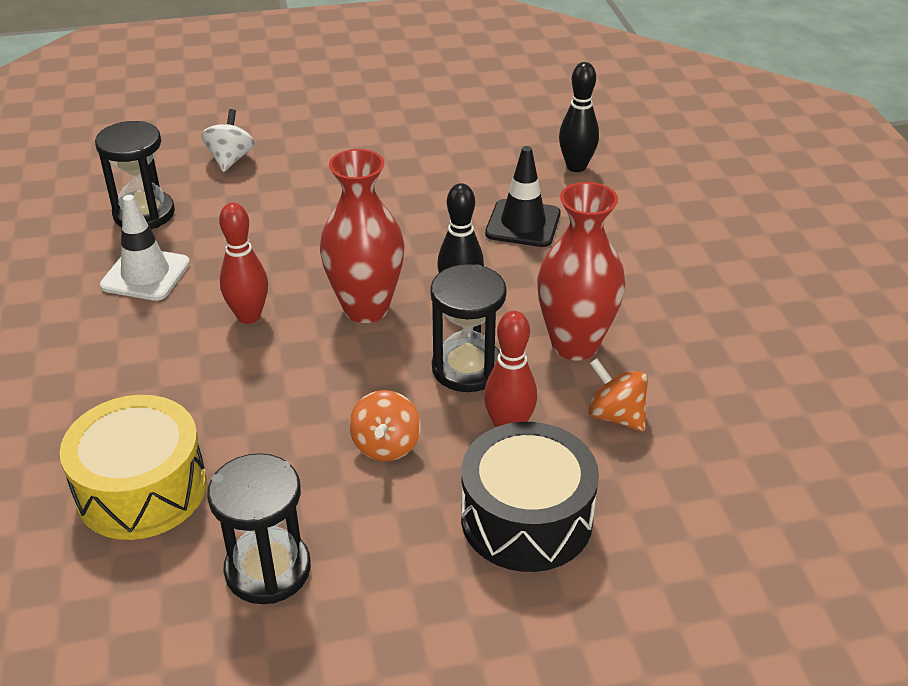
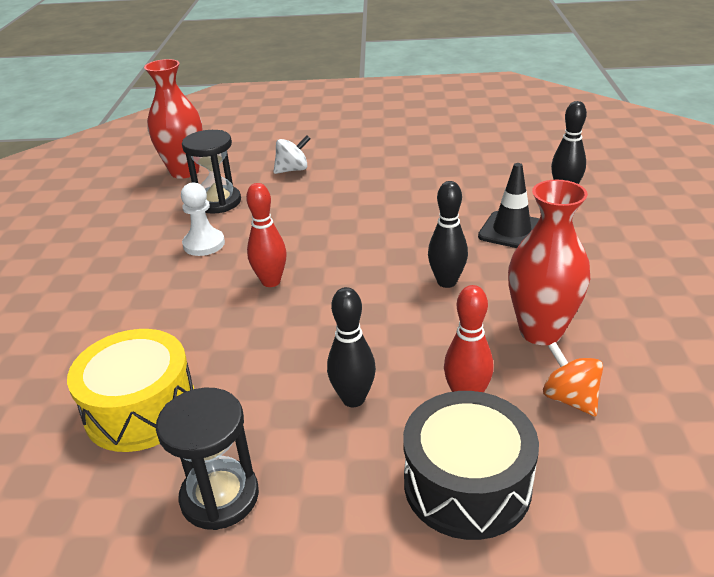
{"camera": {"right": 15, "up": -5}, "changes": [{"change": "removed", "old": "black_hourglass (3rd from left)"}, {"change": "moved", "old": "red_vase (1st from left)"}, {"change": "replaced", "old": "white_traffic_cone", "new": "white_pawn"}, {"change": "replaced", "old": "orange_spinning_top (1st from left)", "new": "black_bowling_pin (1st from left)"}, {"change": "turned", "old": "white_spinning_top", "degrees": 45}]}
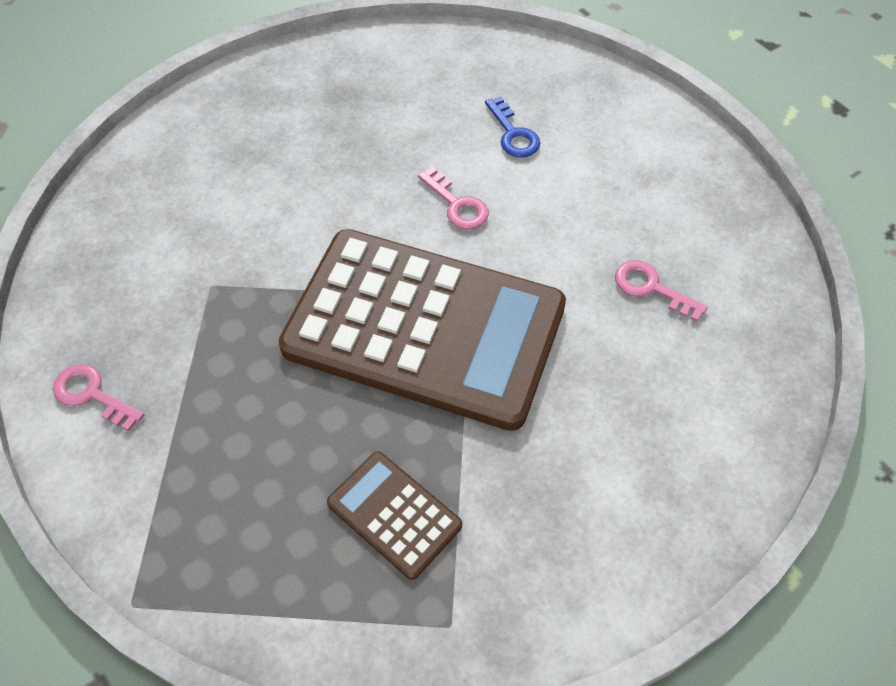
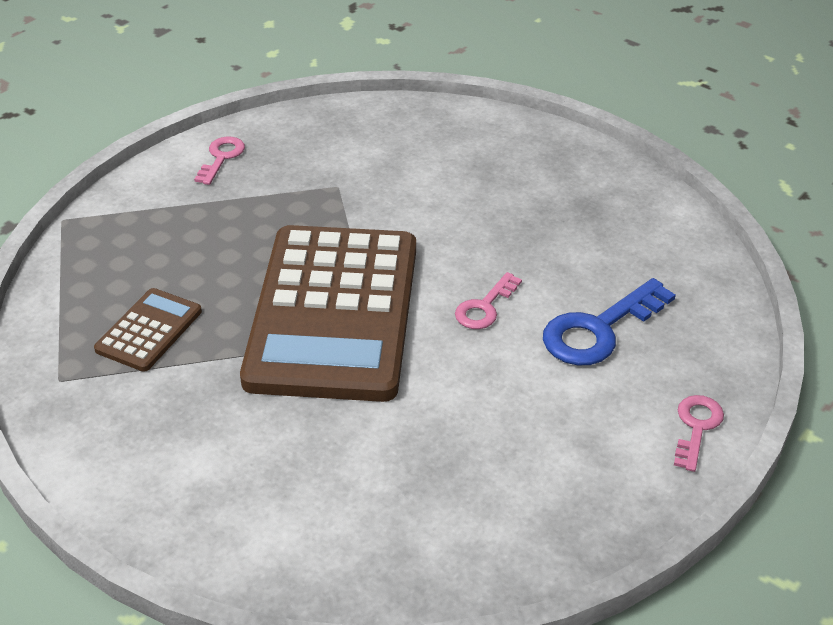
{"camera": {"right": 75, "up": -15}, "changes": [{"change": "moved", "old": "pink_key (3rd from left)"}, {"change": "resized", "old": "blue_key", "factor": 1.7}]}
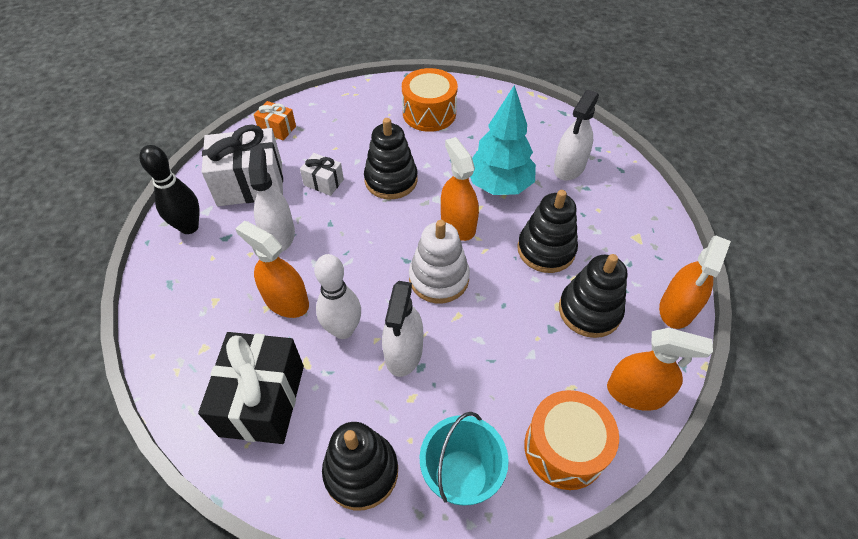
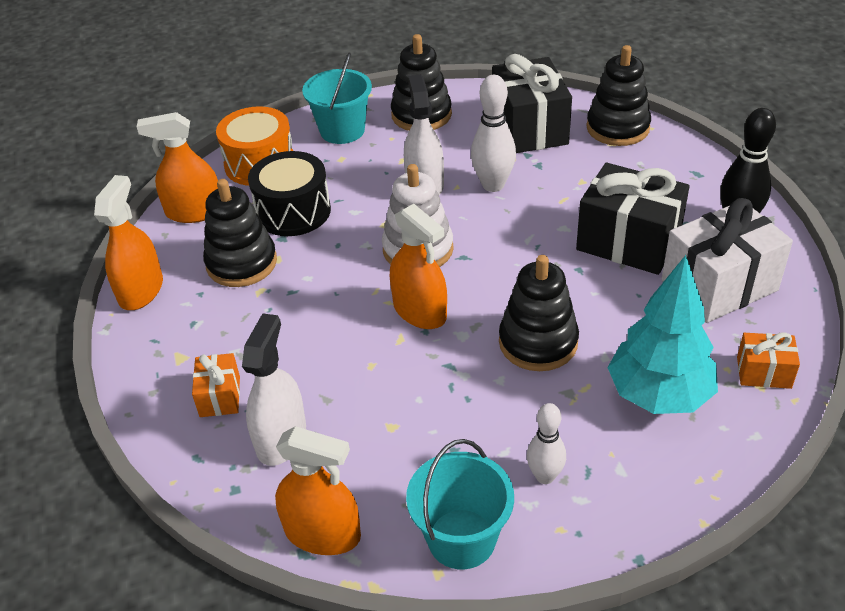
{"camera": {"right": 165, "up": -10}, "changes": [{"change": "removed", "old": "white_gift (2nd from left)"}, {"change": "added", "new": "orange_gift (1st from left)"}, {"change": "added", "new": "black_drum"}, {"change": "added", "new": "turquoise_bucket (2nd from left)"}, {"change": "moved", "old": "orange_spray_bottle (1st from left in the first image)", "new": "orange_spray_bottle (3rd from left)"}, {"change": "moved", "old": "turquoise_tree"}, {"change": "moved", "old": "black_stacking_toy (3rd from left in the first image)", "new": "black_stacking_toy (4th from left)"}, {"change": "replaced", "old": "white_spray_bottle (1st from left)", "new": "black_gift (2nd from left)"}, {"change": "replaced", "old": "orange_drum (1st from left)", "new": "white_bowling_pin (2nd from left)"}]}
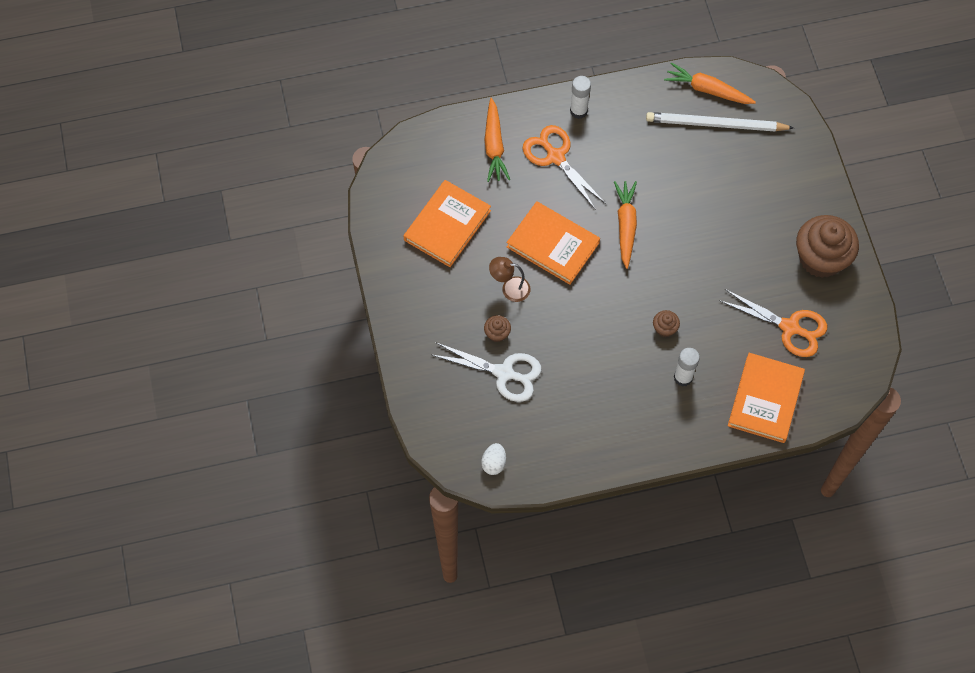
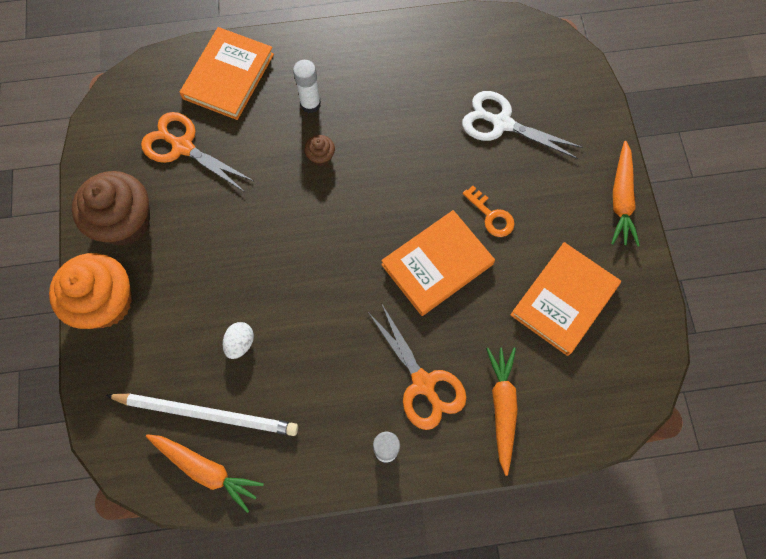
{"camera": {"right": -175, "up": 5}, "changes": [{"change": "removed", "old": "brown_cupcake (1st from left)"}, {"change": "added", "new": "orange_cupcake"}, {"change": "moved", "old": "white_egg"}, {"change": "moved", "old": "orange_carrot (2nd from left in the first image)", "new": "orange_carrot (3rd from left)"}, {"change": "replaced", "old": "brown_lamp", "new": "orange_key"}, {"change": "turned", "old": "orange_book (2nd from left)", "degrees": -75}]}
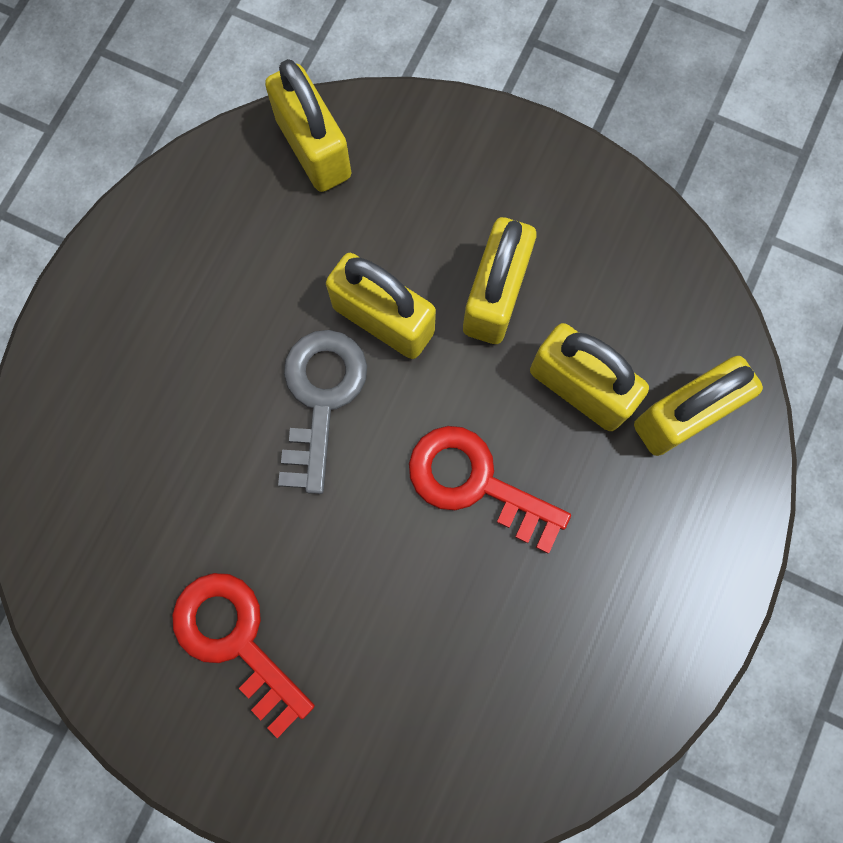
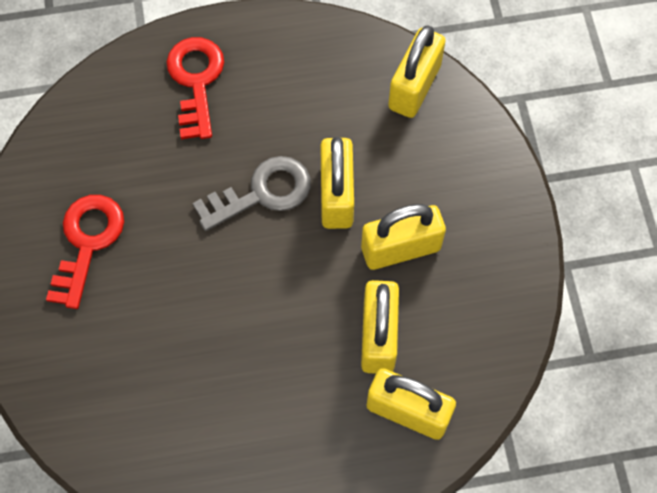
{"camera": {"right": 55, "up": -10}, "changes": [{"change": "moved", "old": "red_key (2nd from left)"}]}
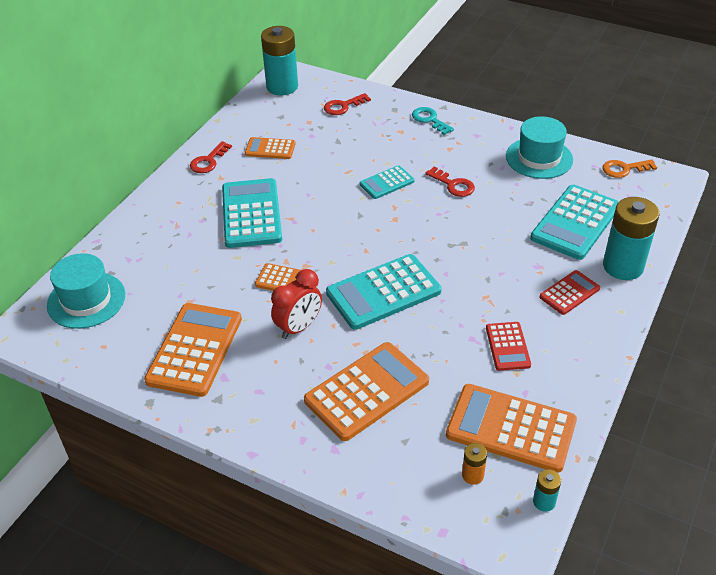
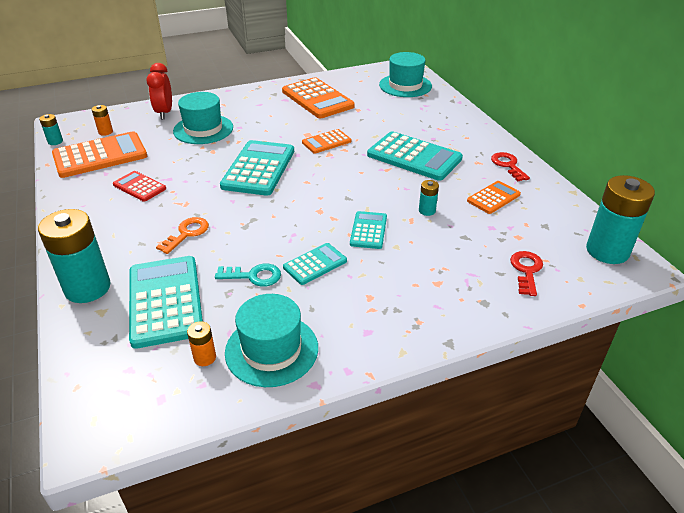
{"camera": {"right": 130, "up": -5}, "changes": [{"change": "removed", "old": "red_calculator (2nd from left)"}, {"change": "added", "new": "orange_battery (2nd from left)"}, {"change": "added", "new": "turquoise_battery (3rd from left)"}, {"change": "moved", "old": "red_clock"}, {"change": "moved", "old": "turquoise_key"}, {"change": "moved", "old": "orange_key"}, {"change": "replaced", "old": "orange_calculator (4th from left)", "new": "turquoise_hat (1st from left)"}, {"change": "replaced", "old": "red_key (3rd from left)", "new": "turquoise_calculator (3rd from left)"}]}
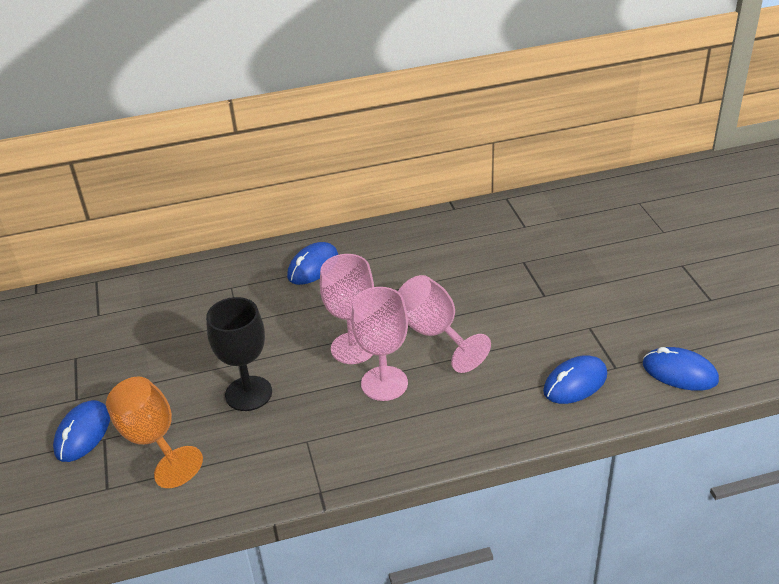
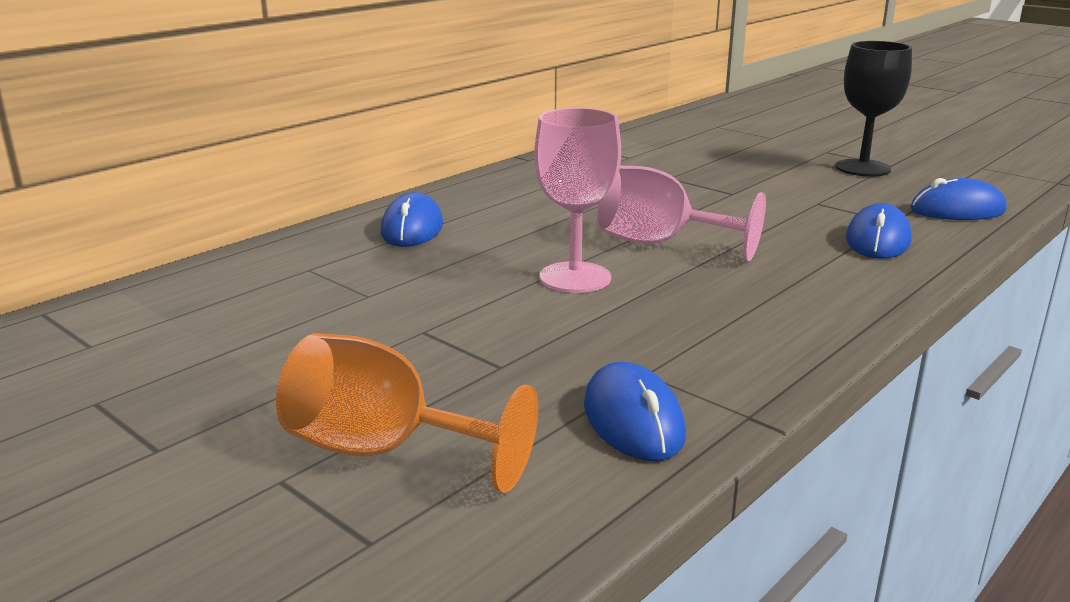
{"camera": {"right": -35, "up": -15}, "changes": [{"change": "removed", "old": "pink_goblet (2nd from left)"}, {"change": "moved", "old": "blue_mouse (1st from left in the first image)", "new": "blue_mouse (2nd from left)"}, {"change": "moved", "old": "black_goblet"}]}
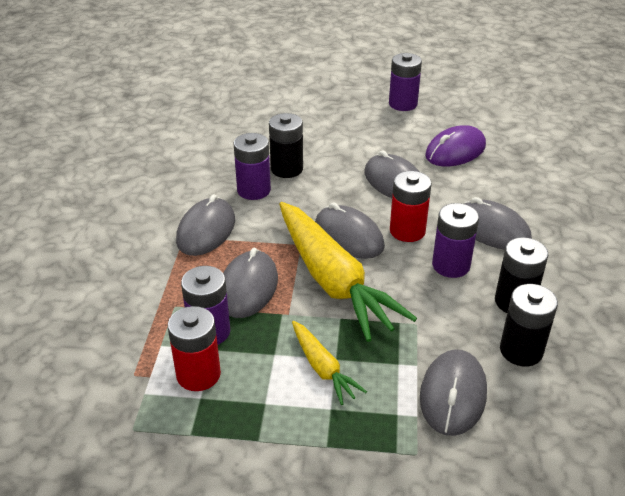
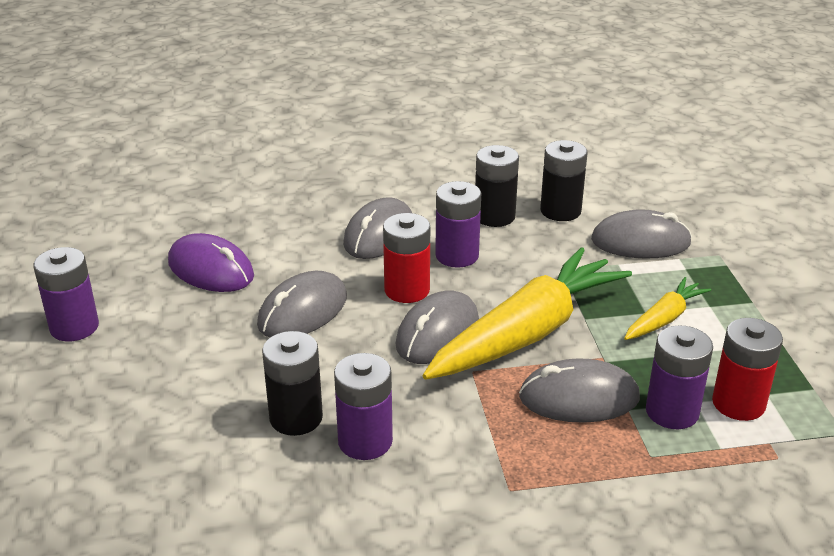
{"camera": {"right": -105, "up": -5}, "changes": [{"change": "removed", "old": "grey_mouse (1st from left)"}]}
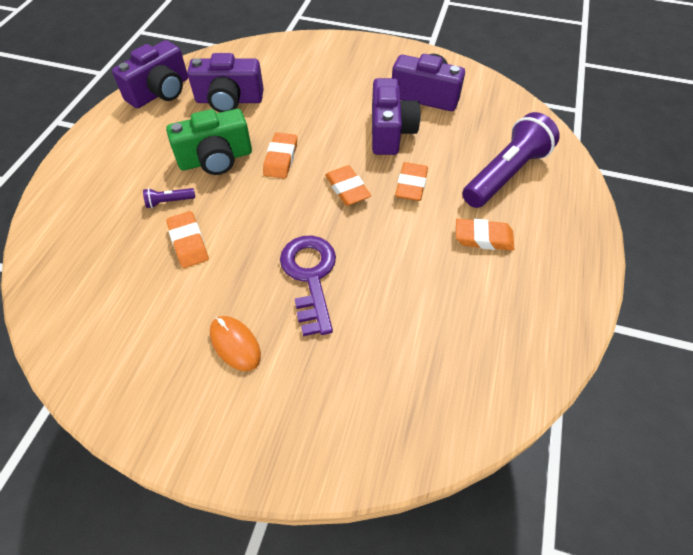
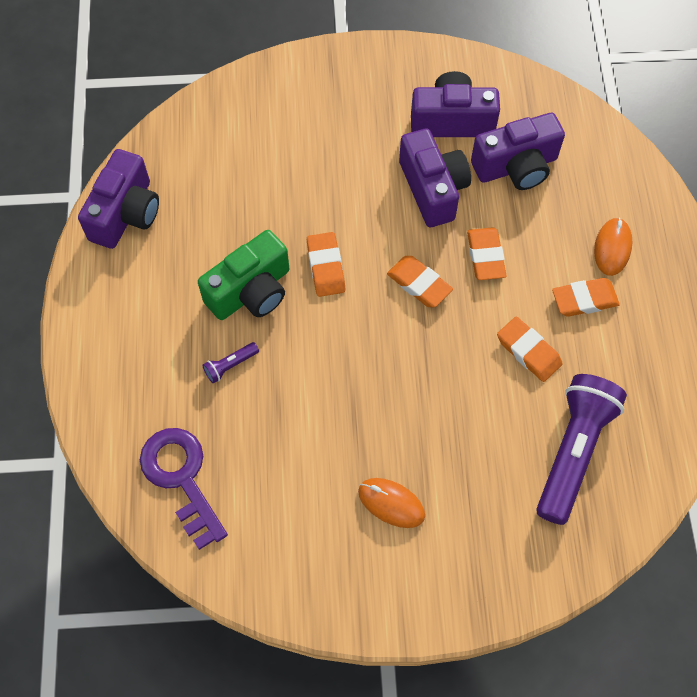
{"camera": {"right": -20, "up": 10}, "changes": [{"change": "added", "new": "orange_mouse (2nd from left)"}, {"change": "moved", "old": "orange_eraser (1st from left in the first image)", "new": "orange_eraser (4th from left)"}, {"change": "moved", "old": "purple_camera (2nd from left in the first image)", "new": "purple_camera (4th from left)"}, {"change": "moved", "old": "purple_key"}, {"change": "moved", "old": "purple_flashlight (2nd from left)"}]}
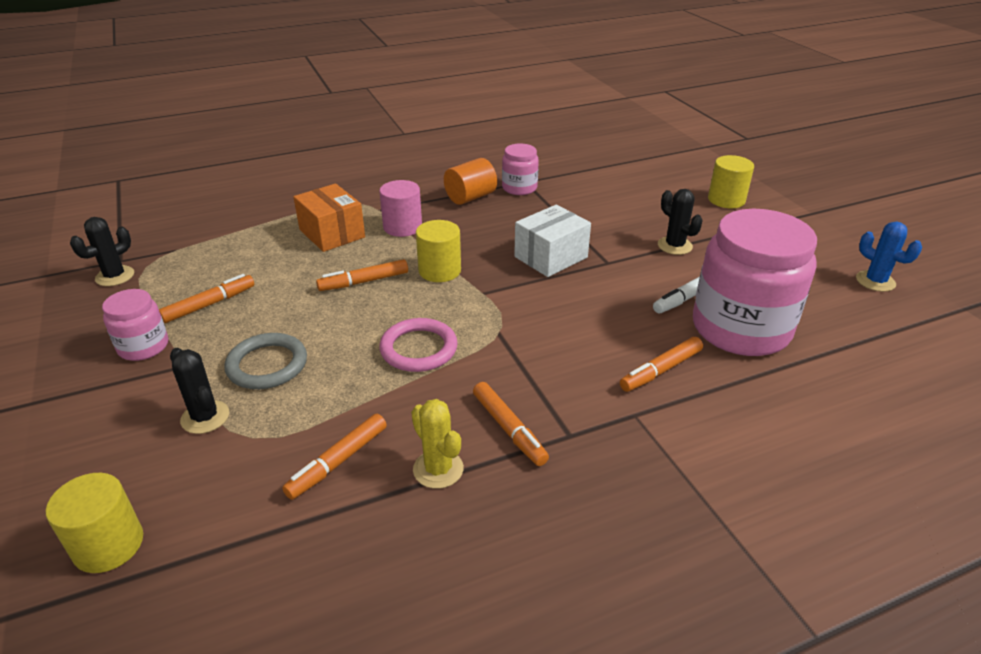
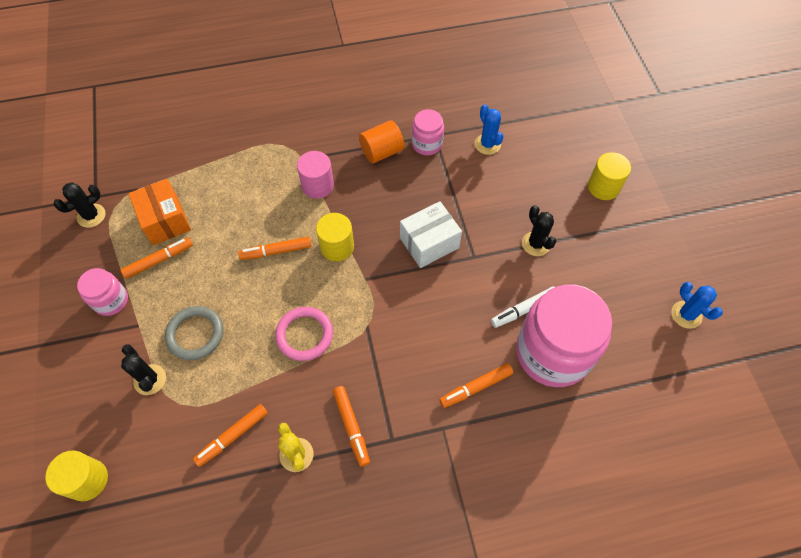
{"camera": {"right": 10, "up": 25}, "changes": [{"change": "added", "new": "blue_cactus (1st from left)"}, {"change": "moved", "old": "orange_box"}]}
